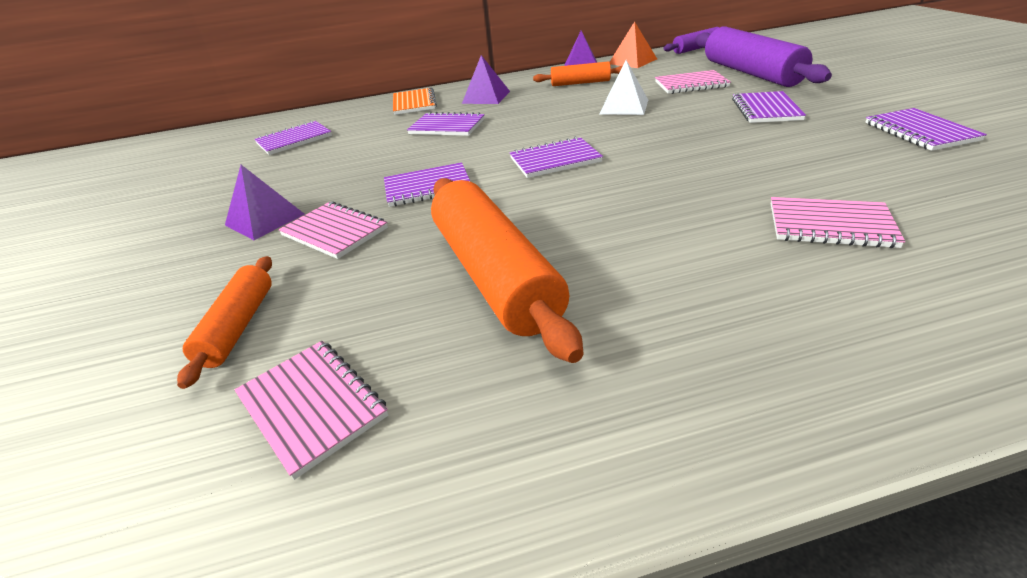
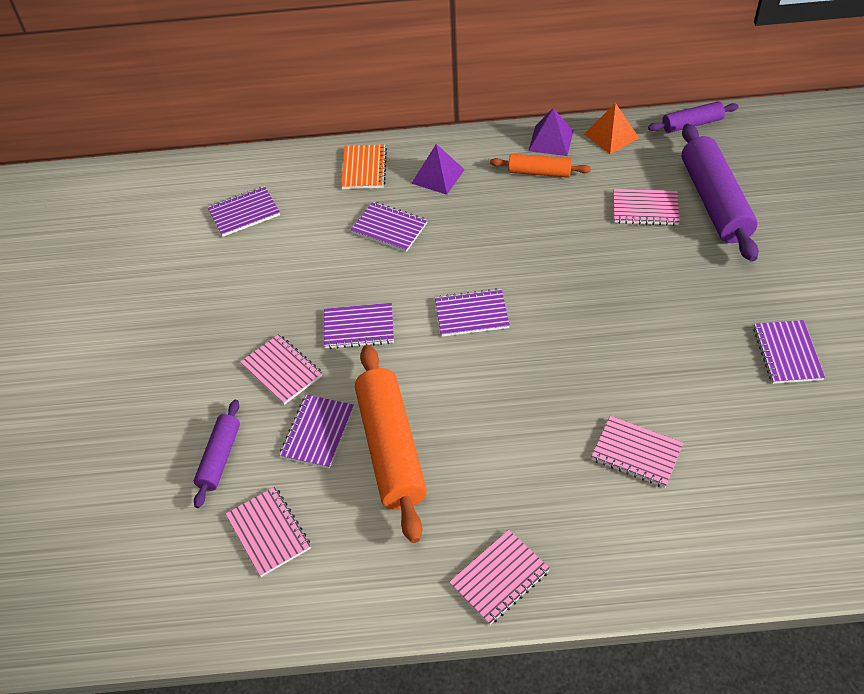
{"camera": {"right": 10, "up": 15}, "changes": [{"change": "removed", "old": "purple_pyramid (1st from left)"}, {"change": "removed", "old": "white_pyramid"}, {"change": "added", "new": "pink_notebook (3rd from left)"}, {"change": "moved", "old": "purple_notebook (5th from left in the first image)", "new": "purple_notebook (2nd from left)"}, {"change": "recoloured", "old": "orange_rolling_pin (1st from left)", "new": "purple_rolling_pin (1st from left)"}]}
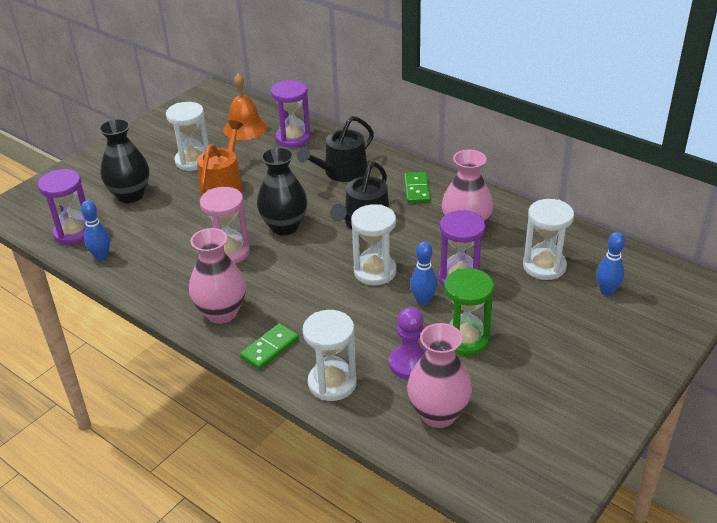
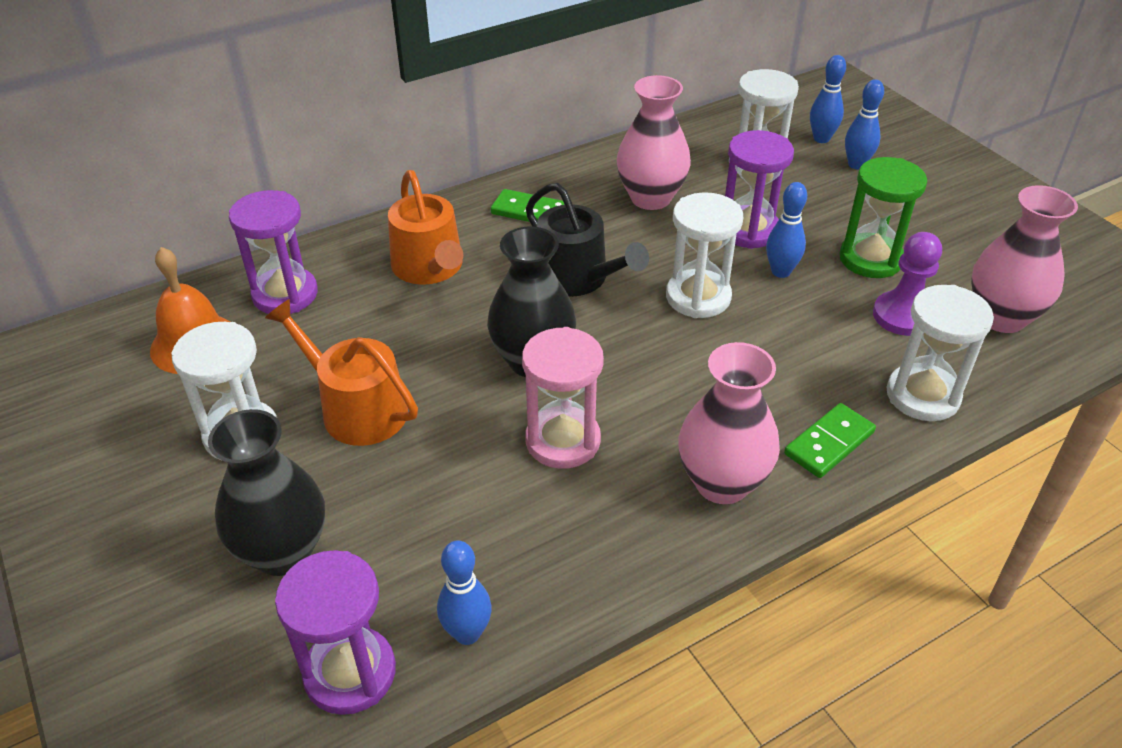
{"camera": {"right": -70, "up": 5}, "changes": [{"change": "added", "new": "blue_bowling_pin (4th from left)"}, {"change": "recoloured", "old": "black_watering_can (1st from left)", "new": "orange_watering_can (2nd from left)"}, {"change": "turned", "old": "green_domino (1st from left in the first image)", "degrees": 75}]}
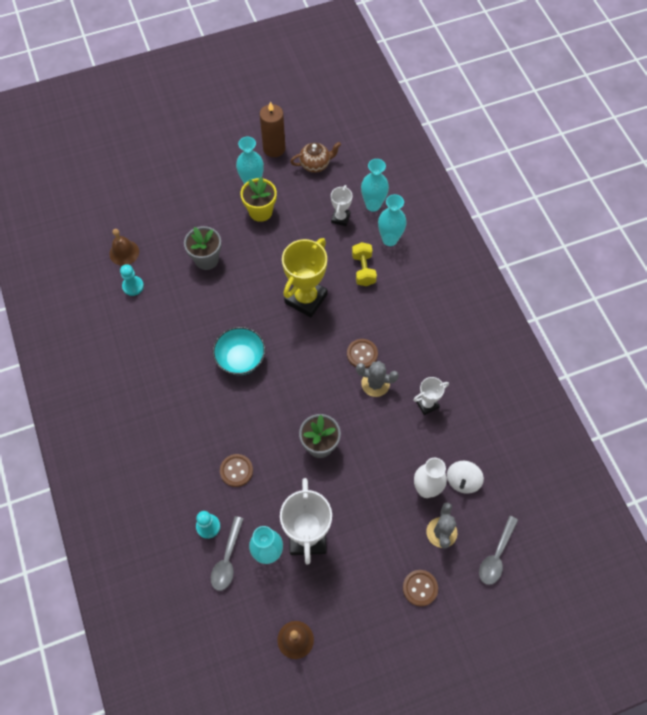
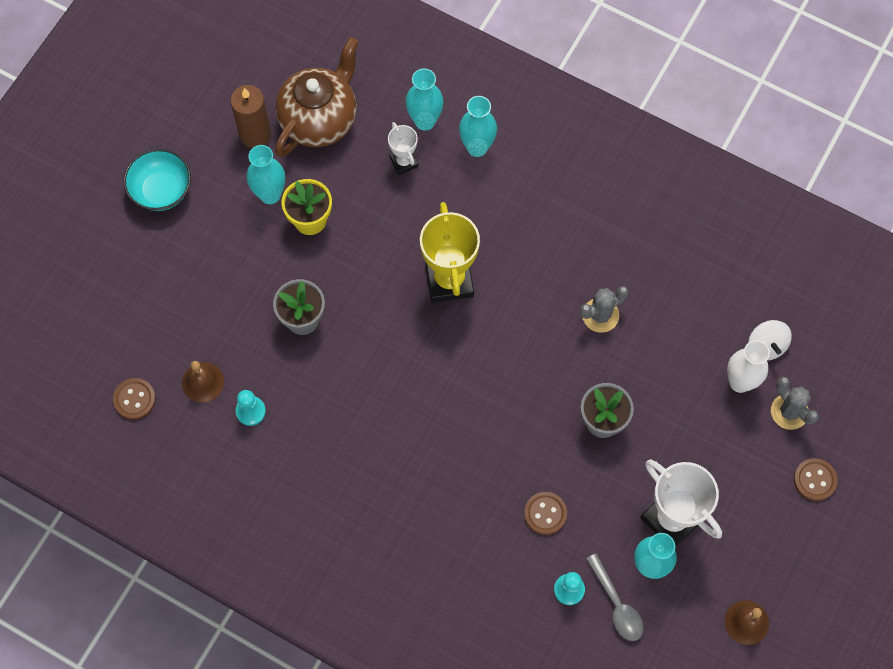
{"camera": {"right": -40, "up": 5}, "changes": [{"change": "removed", "old": "yellow_dumbbell"}, {"change": "removed", "old": "white_trophy (3rd from left)"}, {"change": "removed", "old": "grey_spoon (2nd from left)"}, {"change": "moved", "old": "turquoise_bowl"}, {"change": "moved", "old": "brown_button (2nd from left in the first image)", "new": "brown_button (1st from left)"}, {"change": "resized", "old": "brown_teapot", "factor": 1.85}]}
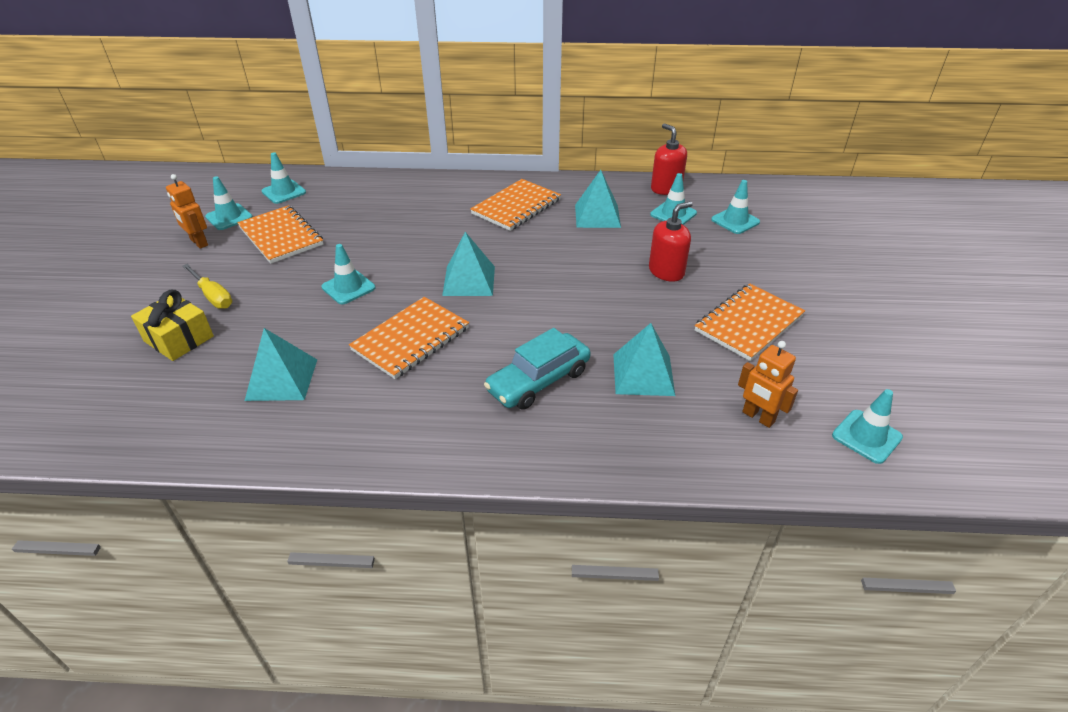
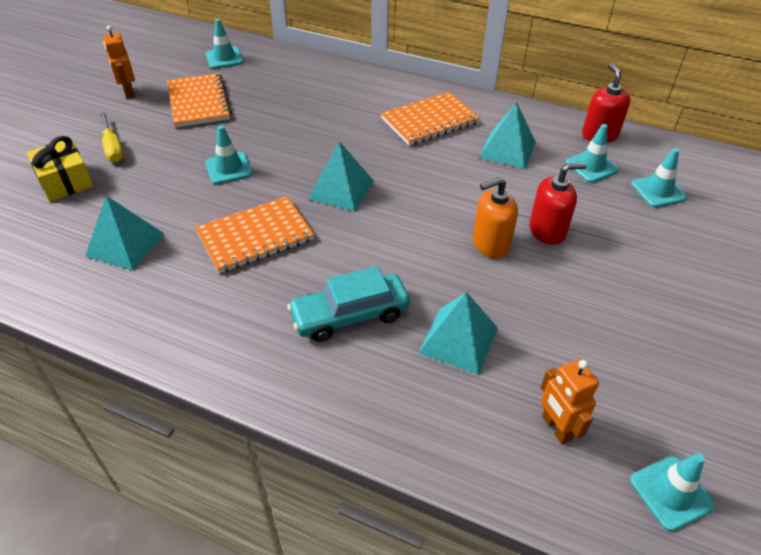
{"camera": {"right": 20, "up": 5}, "changes": [{"change": "removed", "old": "turquoise_traffic_cone (1st from left)"}, {"change": "removed", "old": "orange_notebook (4th from left)"}, {"change": "added", "new": "orange_soap_dispenser"}]}
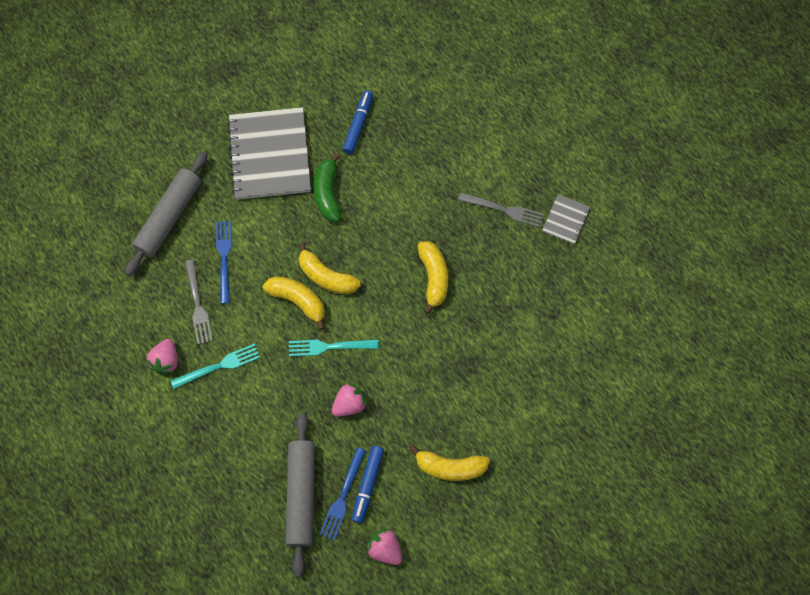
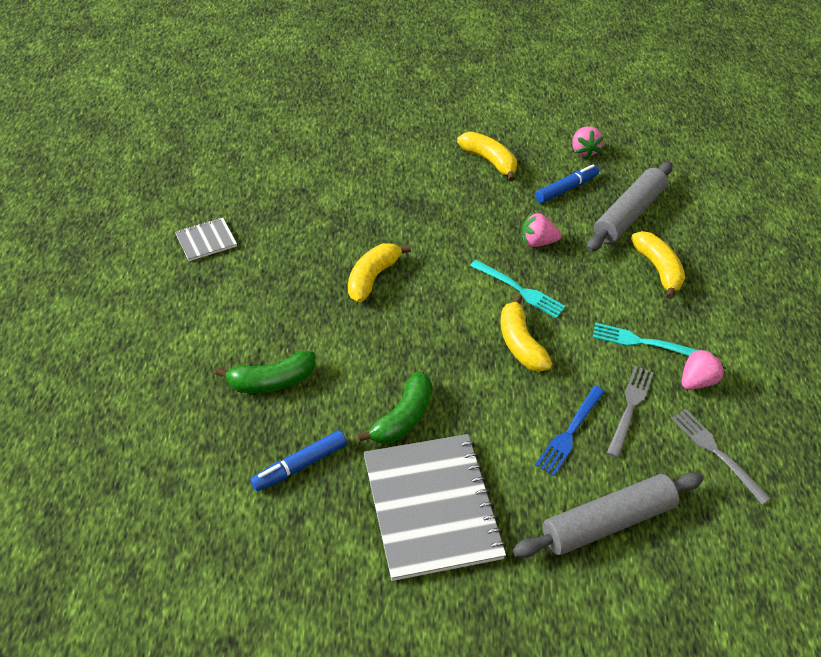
{"camera": {"right": -145, "up": -20}, "changes": [{"change": "removed", "old": "blue_fork (2nd from left)"}, {"change": "added", "new": "green_banana (1st from left)"}, {"change": "moved", "old": "yellow_banana (2nd from left in the first image)", "new": "yellow_banana (4th from left)"}, {"change": "moved", "old": "grey_fork (2nd from left)"}, {"change": "turned", "old": "grey_notebook (1st from left in the first image)", "degrees": -45}]}
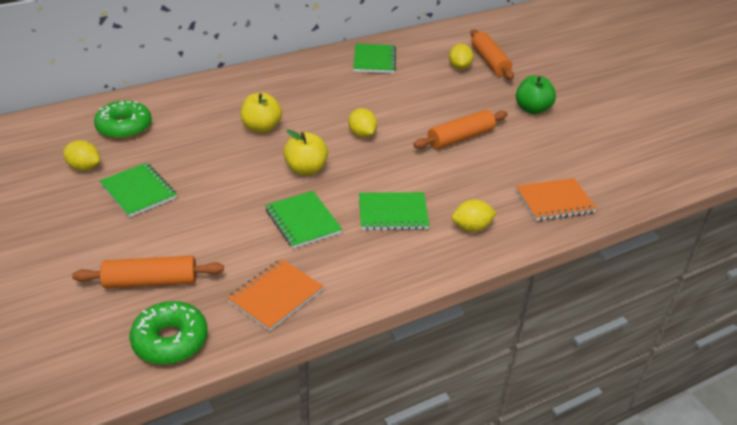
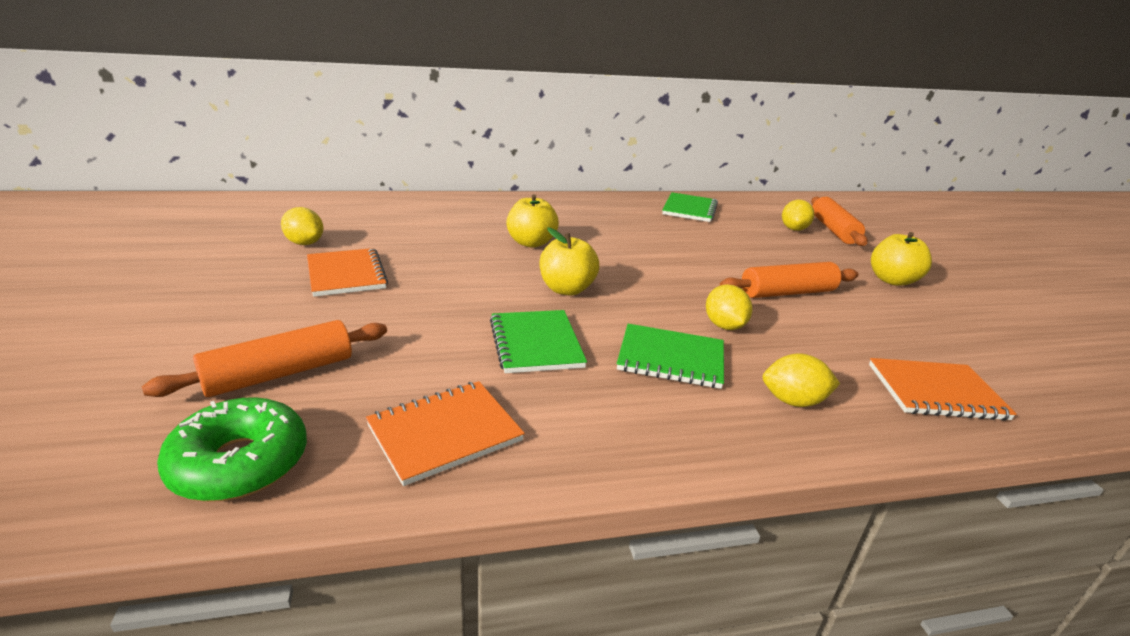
{"camera": {"right": 15, "up": -10}, "changes": [{"change": "removed", "old": "green_donut (1st from left)"}, {"change": "moved", "old": "yellow_lemon (2nd from left)"}, {"change": "recoloured", "old": "green_notebook (1st from left)", "new": "orange_notebook (1st from left)"}, {"change": "recoloured", "old": "green_apple", "new": "yellow_apple (3rd from left)"}, {"change": "turned", "old": "orange_rolling_pin (1st from left)", "degrees": -45}]}
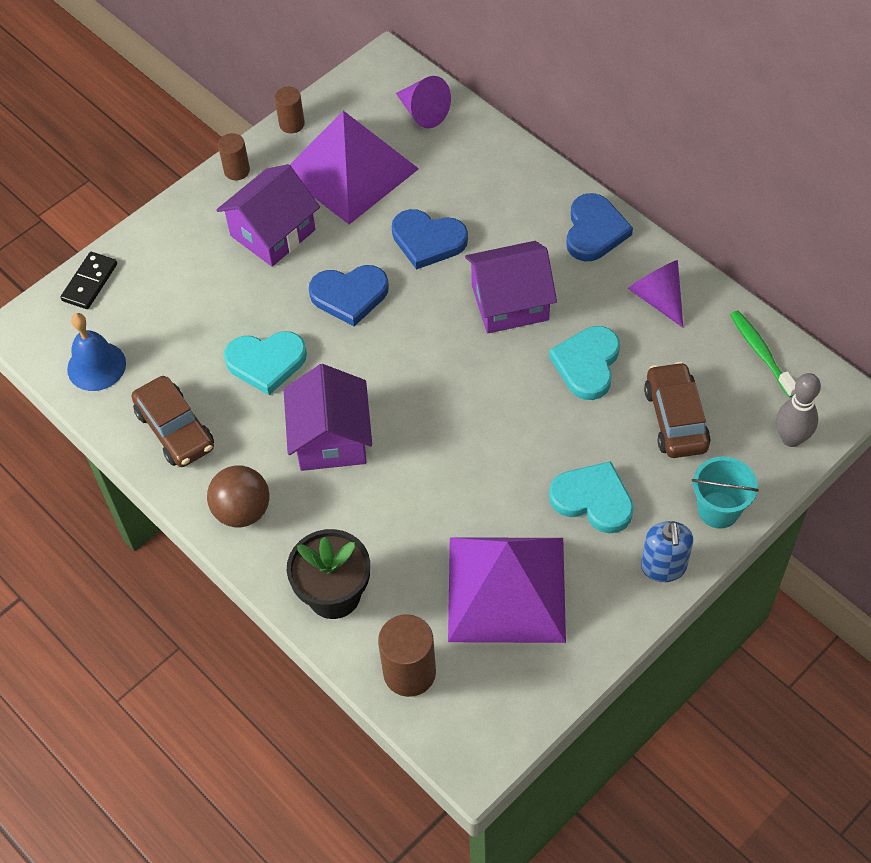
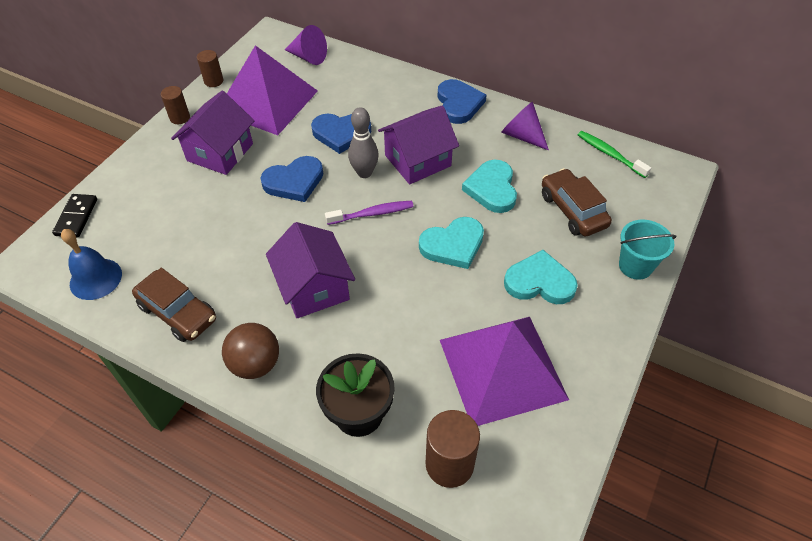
{"camera": {"right": -20, "up": -5}, "changes": [{"change": "removed", "old": "blue_soap_dispenser"}, {"change": "added", "new": "purple_toothbrush"}, {"change": "moved", "old": "turquoise_heart (1st from left)"}, {"change": "moved", "old": "grey_bowling_pin"}]}
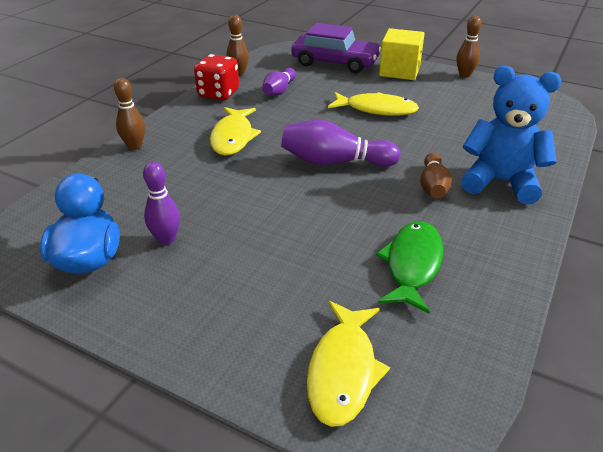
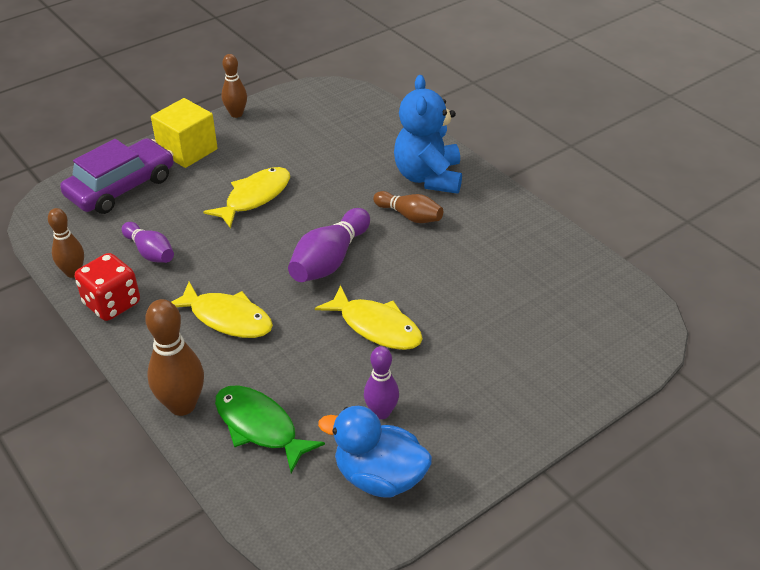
{"camera": {"right": -65, "up": 5}, "changes": [{"change": "moved", "old": "yellow_fish (2nd from left in the first image)", "new": "yellow_fish (3rd from left)"}, {"change": "moved", "old": "green_fish"}, {"change": "turned", "old": "blue_teddy_bear", "degrees": -45}, {"change": "resized", "old": "brown_bowling_pin (1st from left in the first image)", "factor": 1.55}]}
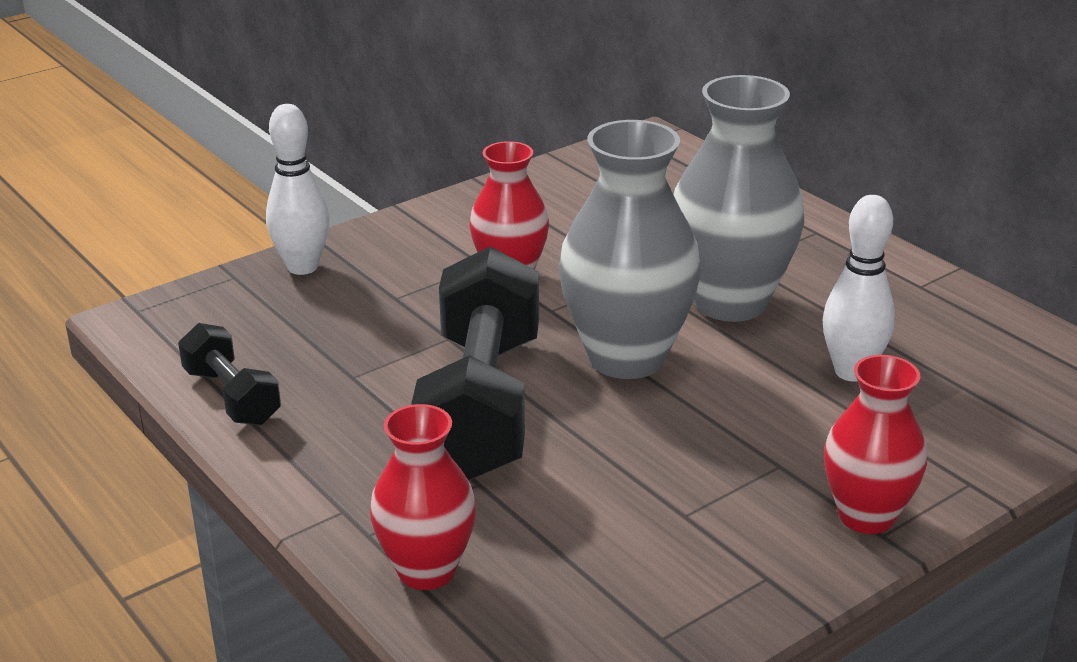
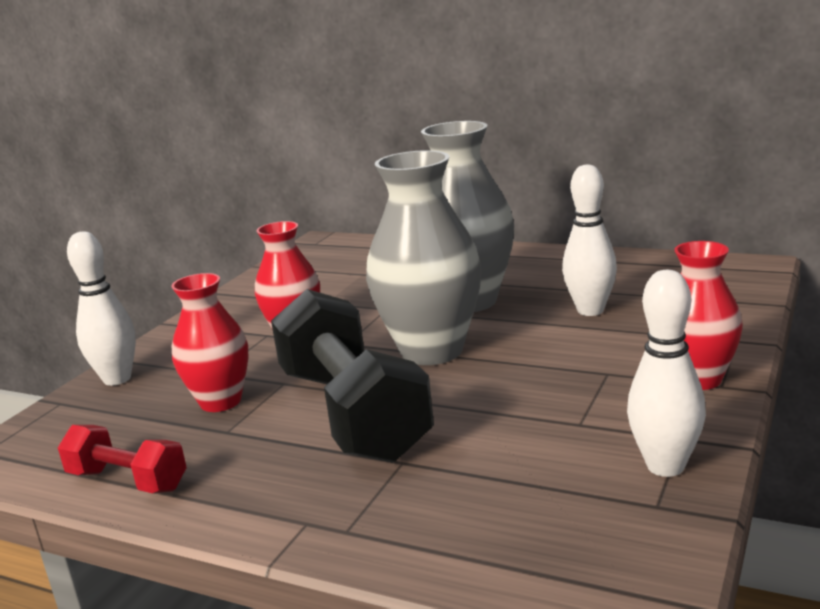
{"camera": {"right": -25, "up": -10}, "changes": [{"change": "added", "new": "white_bowling_pin (3rd from left)"}, {"change": "moved", "old": "red_vase (1st from left)"}, {"change": "recoloured", "old": "black_dumbbell (1st from left)", "new": "red_dumbbell"}]}
